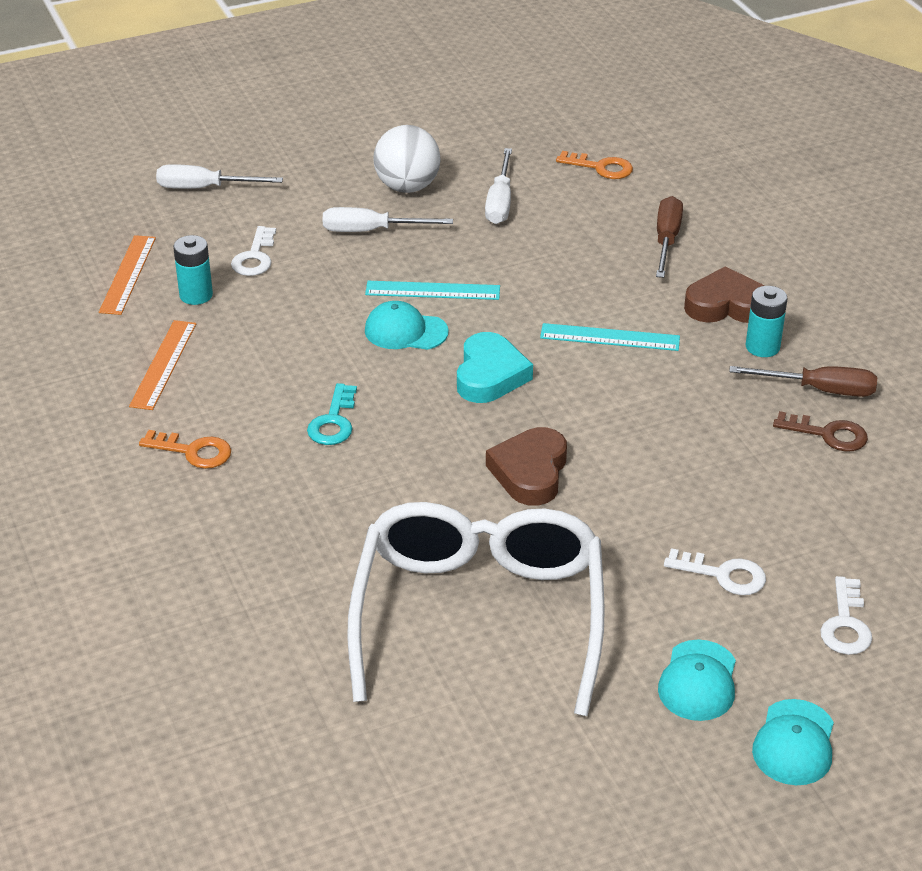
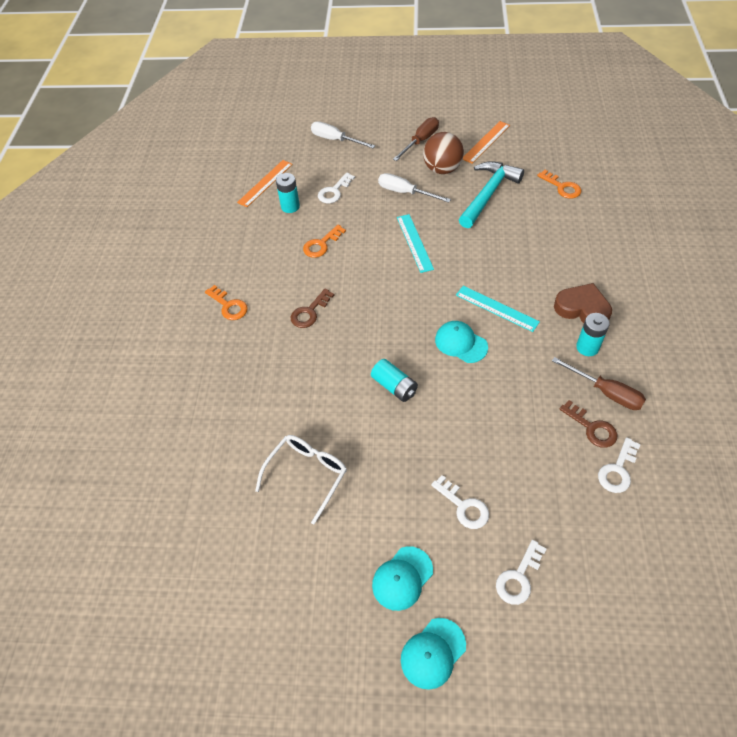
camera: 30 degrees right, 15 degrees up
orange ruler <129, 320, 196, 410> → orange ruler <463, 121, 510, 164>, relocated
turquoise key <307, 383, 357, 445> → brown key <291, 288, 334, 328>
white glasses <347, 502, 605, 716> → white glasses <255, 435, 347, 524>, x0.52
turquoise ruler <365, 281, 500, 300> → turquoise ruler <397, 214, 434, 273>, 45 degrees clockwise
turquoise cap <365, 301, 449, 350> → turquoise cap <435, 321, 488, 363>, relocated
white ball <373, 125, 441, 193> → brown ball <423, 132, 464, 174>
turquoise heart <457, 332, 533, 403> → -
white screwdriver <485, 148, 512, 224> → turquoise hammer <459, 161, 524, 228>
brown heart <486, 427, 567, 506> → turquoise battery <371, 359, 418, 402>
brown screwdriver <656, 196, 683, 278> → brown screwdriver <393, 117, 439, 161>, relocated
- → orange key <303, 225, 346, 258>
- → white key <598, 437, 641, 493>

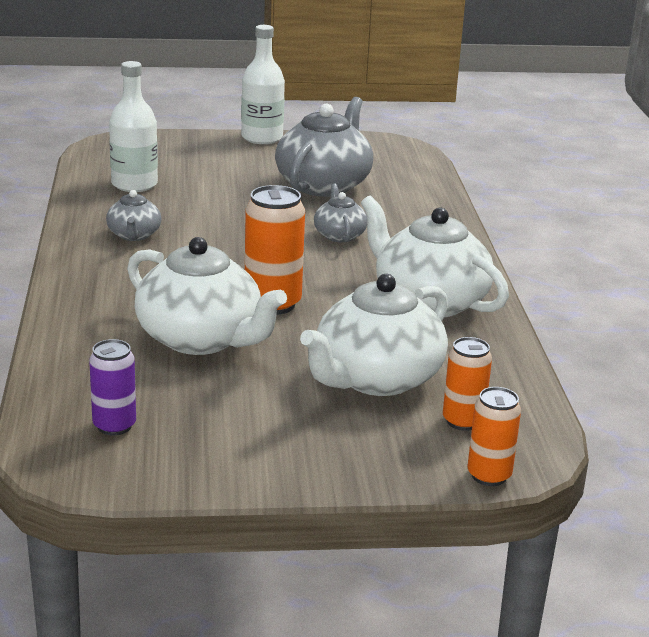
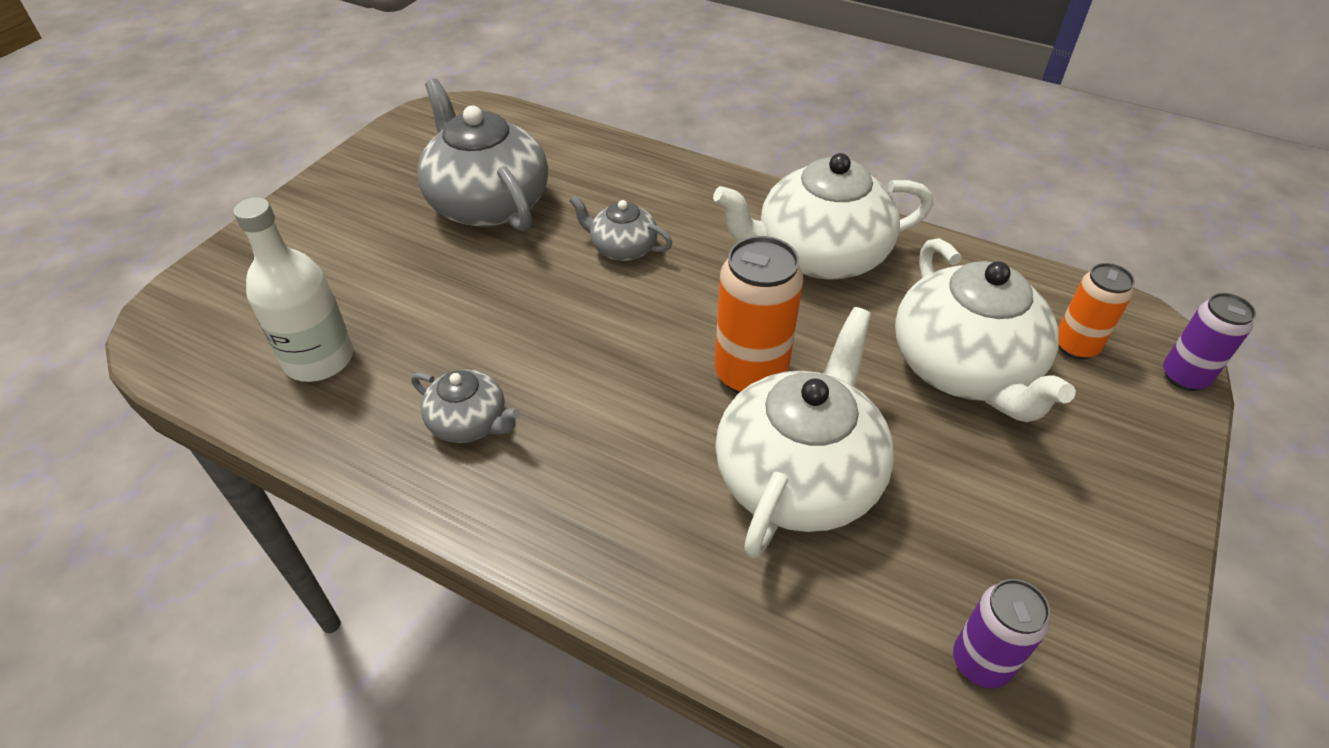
camera: 55 degrees left, 20 degrees up
white teapot <127, 237, 287, 355> → white teapot <715, 307, 894, 558>, 45 degrees counterclockwise
white bottle <241, 25, 285, 144> → -
orange can <468, 387, 521, 486> → purple can <1163, 293, 1256, 391>

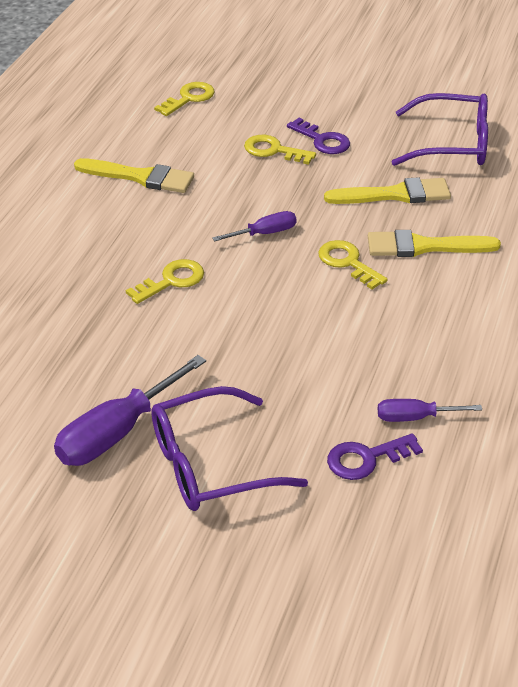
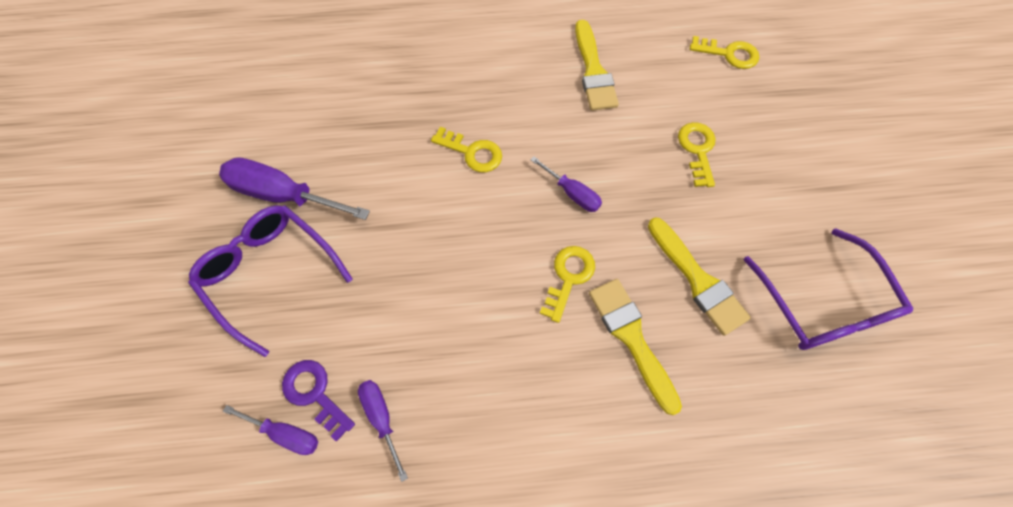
camera: 65 degrees right, 25 degrees up
purple key <287, 118, 350, 154> → -
- → purple screwdriver <223, 405, 318, 455>

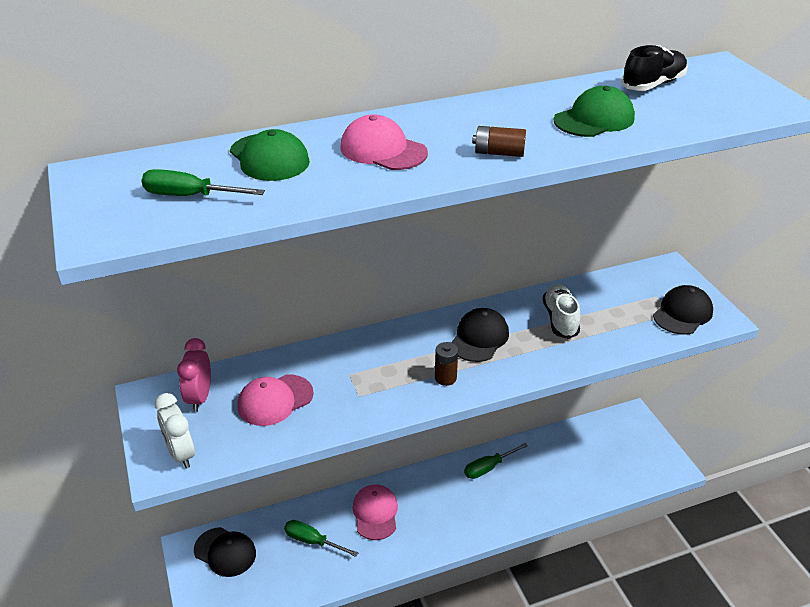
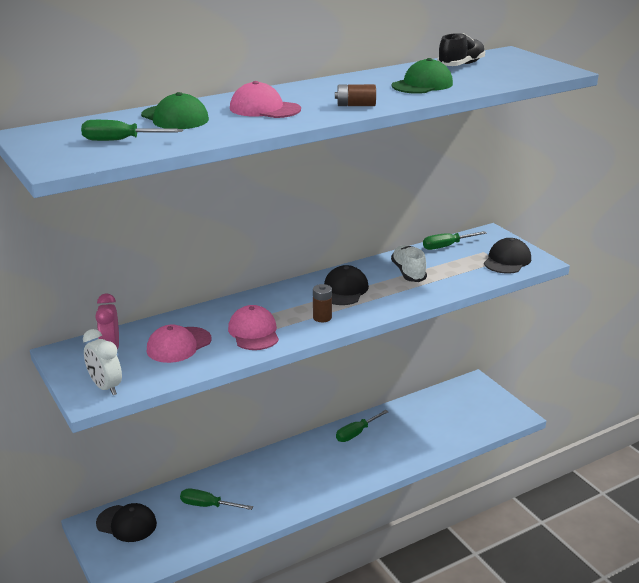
camera: 10 degrees left, 10 degrees down
pink cap <352, 485, 398, 540> → pink cap <228, 305, 279, 350>, relocated
- → green screwdriver <423, 231, 487, 250>

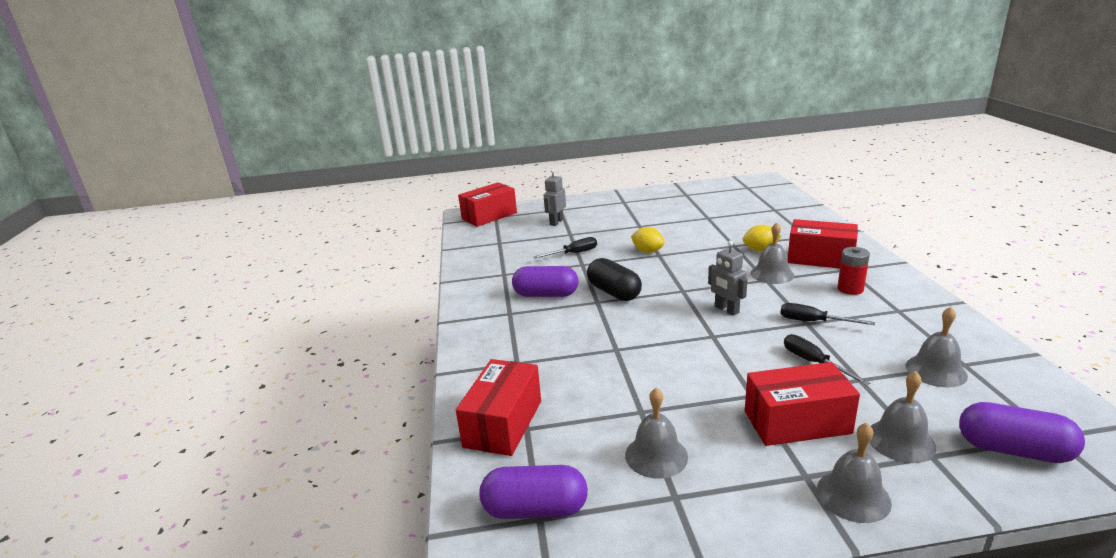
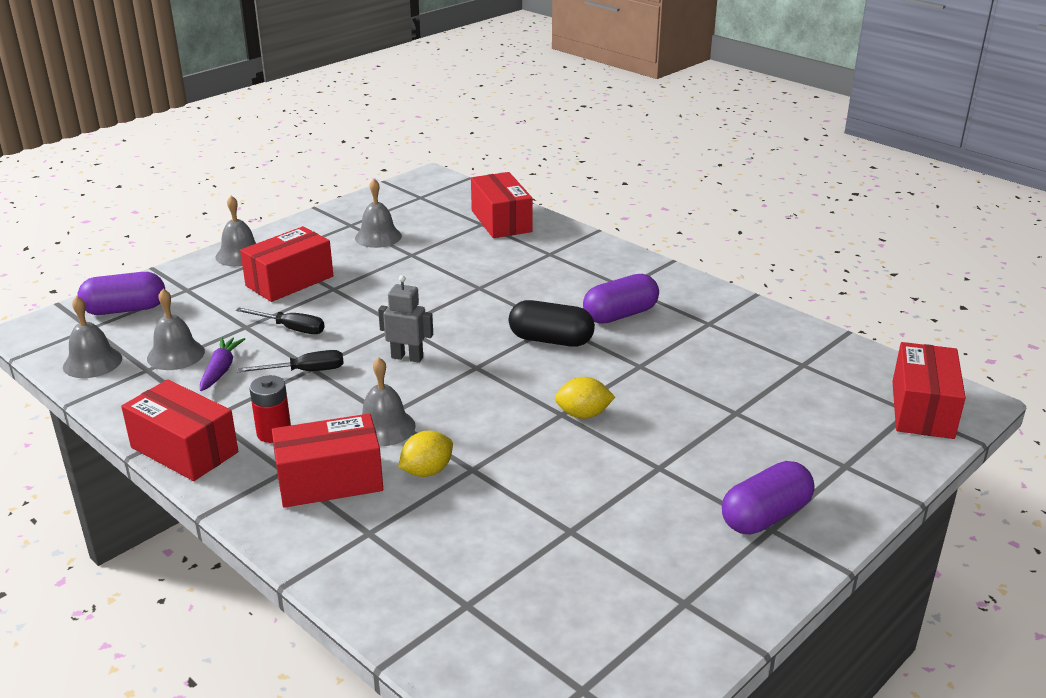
camera: 140 degrees right, 5 degrees up
purple capsule <479, 465, 588, 519> → purple capsule <722, 461, 814, 535>, relocated
black screwdriver <534, 237, 597, 259> → -
grey robot <544, 169, 566, 226> → -
grey bell <869, 371, 936, 463> → grey bell <63, 296, 122, 378>, relocated
- → red box <121, 379, 238, 481>
- → purple carrot <200, 337, 245, 391>

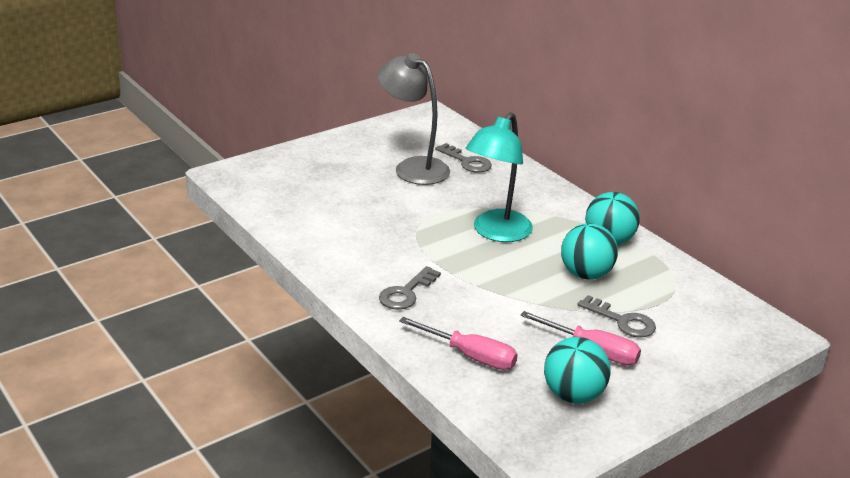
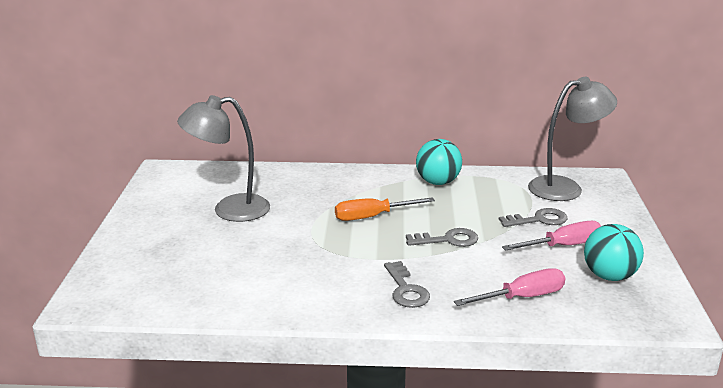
camera: 50 degrees left, 5 degrees down
grey key <435, 143, 492, 173> → grey key <406, 228, 478, 247>, relocated
turquoise lamp <465, 112, 533, 242> → orange screwdriver <335, 197, 435, 221>
turquoise ball <561, 223, 618, 280> → -
- → grey lamp <528, 77, 617, 201>

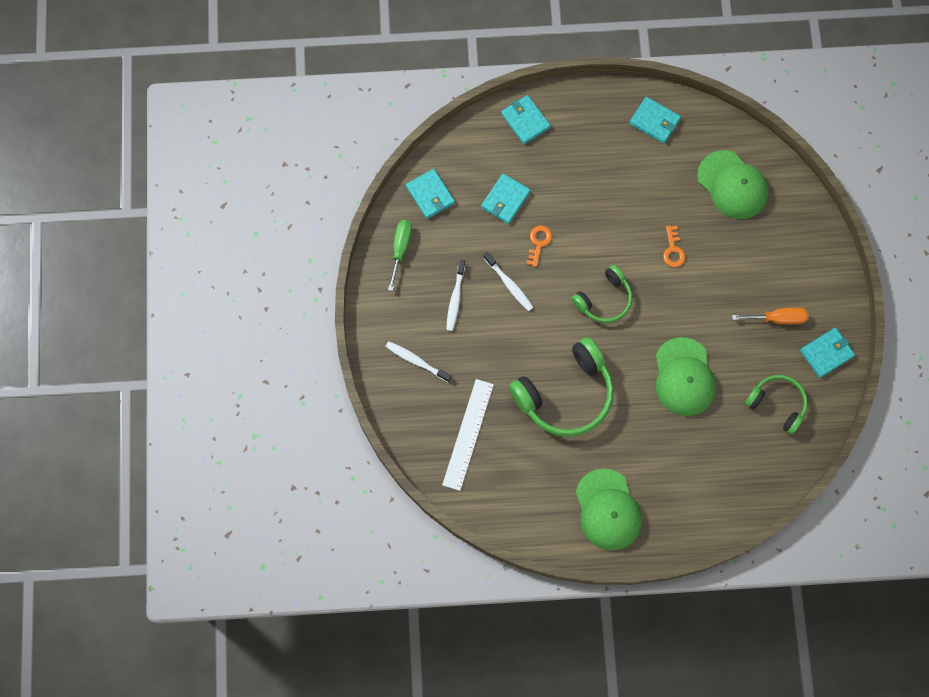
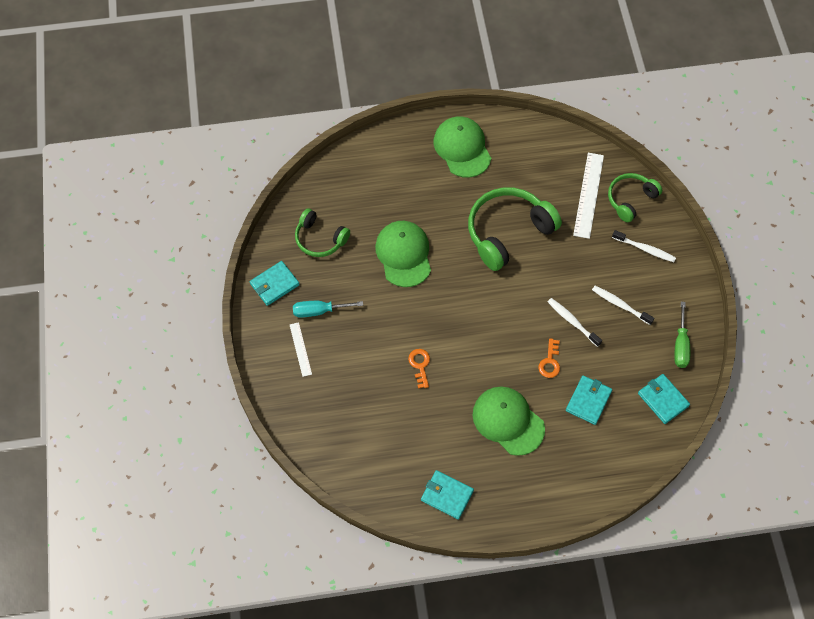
camera: 175 degrees right, 10 degrees down
white toothbrush <446, 260, 465, 331> → white toothbrush <592, 286, 655, 325>, 60 degrees counterclockwise
turquoise wallet <501, 95, 551, 144> → -
green headphones <571, 265, 632, 323> → green headphones <608, 173, 662, 222>, relocated
green cap <697, 150, 769, 219> → green cap <473, 387, 545, 456>, relocated
orange screwdriver <732, 308, 809, 324> → turquoise screwdriver <293, 301, 363, 318>
- → white ruler <290, 322, 312, 377>

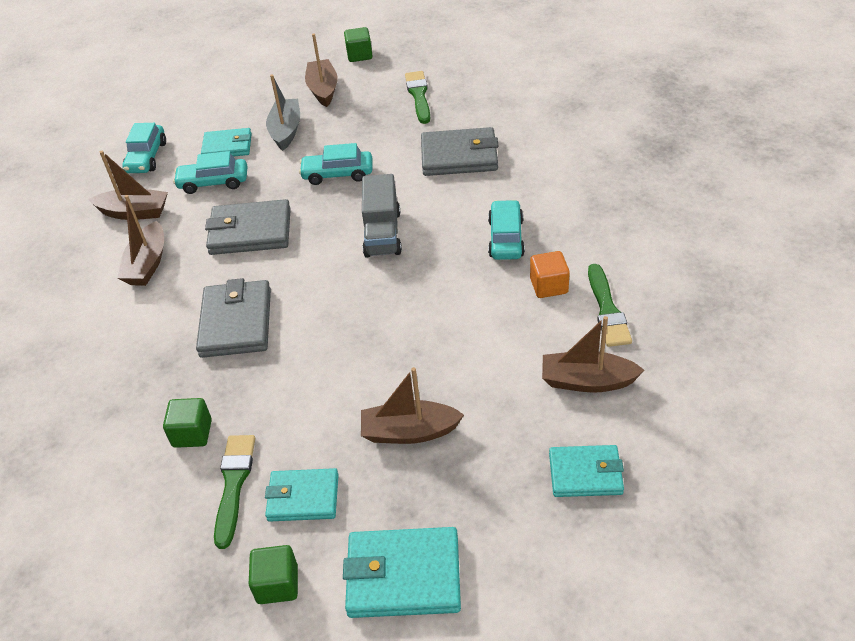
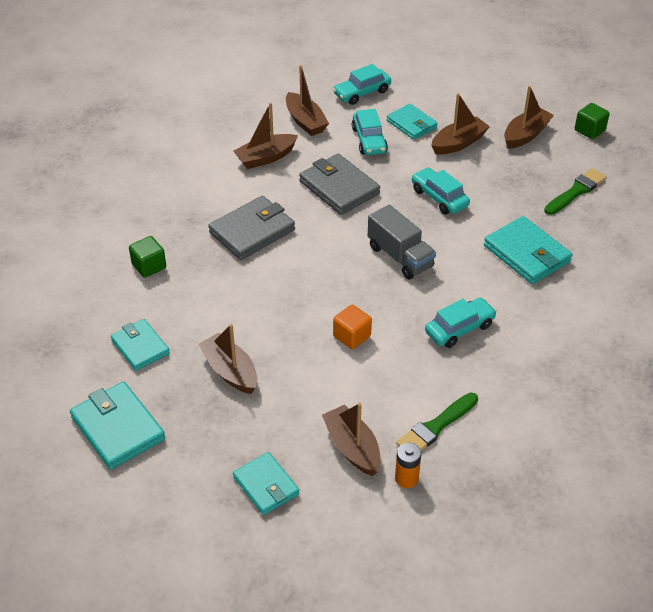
camera: 50 degrees right, 0 degrees up
turquoise car <173, 151, 248, 194> → turquoise car <352, 109, 388, 155>, 150 degrees counterclockwise
green brush <214, 435, 255, 549> → -
green cube <249, 545, 298, 604> → -
grey boat <266, 74, 300, 151> → brown boat <431, 93, 490, 155>
grey truck <362, 174, 402, 258> → grey truck <368, 204, 436, 279>, 90 degrees counterclockwise
grey wallet <421, 127, 499, 176> → turquoise wallet <484, 216, 573, 284>
orange cube <530, 251, 570, 298> → orange cube <333, 304, 372, 349>, relocated
- → orange battery <395, 443, 421, 488>

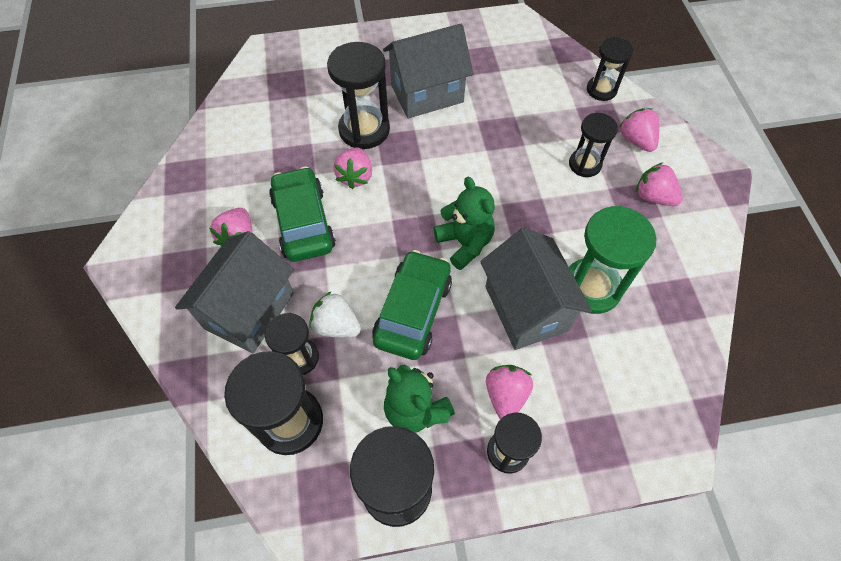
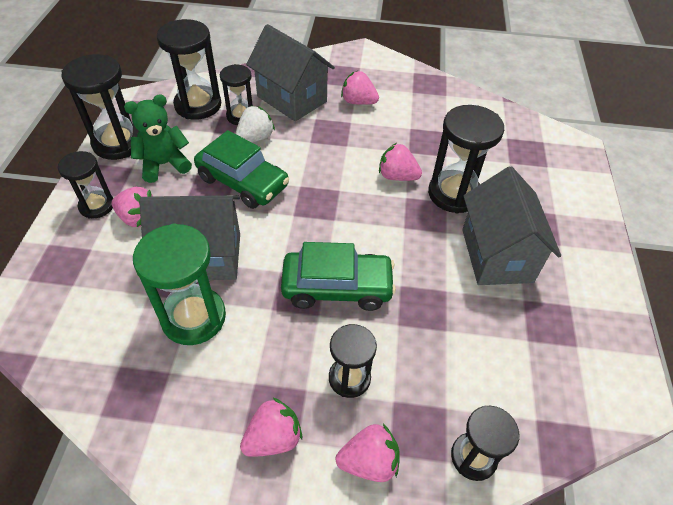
camera: 105 degrees right, 10 degrees down
green car <269, 166, 336, 262> → green car <281, 242, 396, 311>, relocated
green teddy bear <434, 177, 495, 270> → -

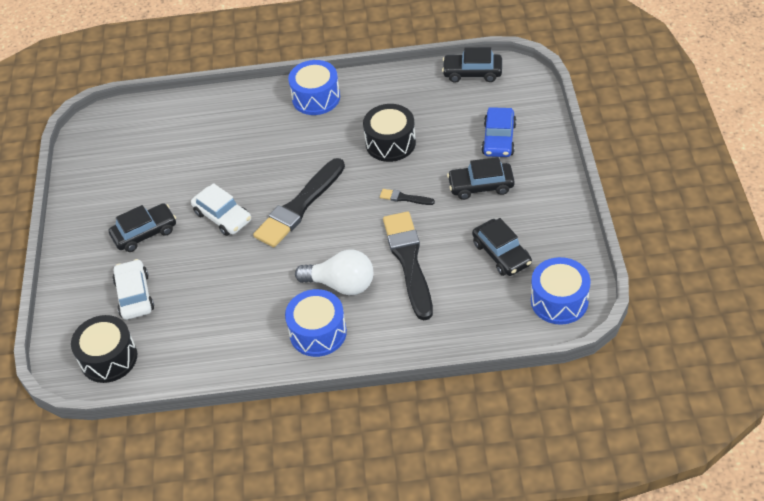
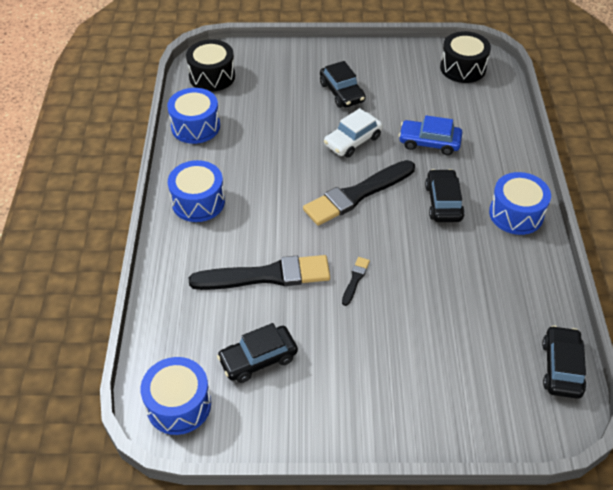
camera: 90 degrees right, 0 degrees up
white car <113, 259, 154, 320> → -
black brush <253, 158, 345, 247> → black brush <303, 160, 415, 226>, 75 degrees counterclockwise
white light bulb <295, 250, 373, 295> → -
black drum <363, 104, 416, 162> → black drum <440, 31, 491, 83>, relocated
black car <447, 157, 515, 200> → black car <425, 169, 465, 222>, relocated
blue car <481, 107, 516, 157> → blue car <399, 115, 462, 155>, relocated
- → blue drum <167, 88, 220, 144>

